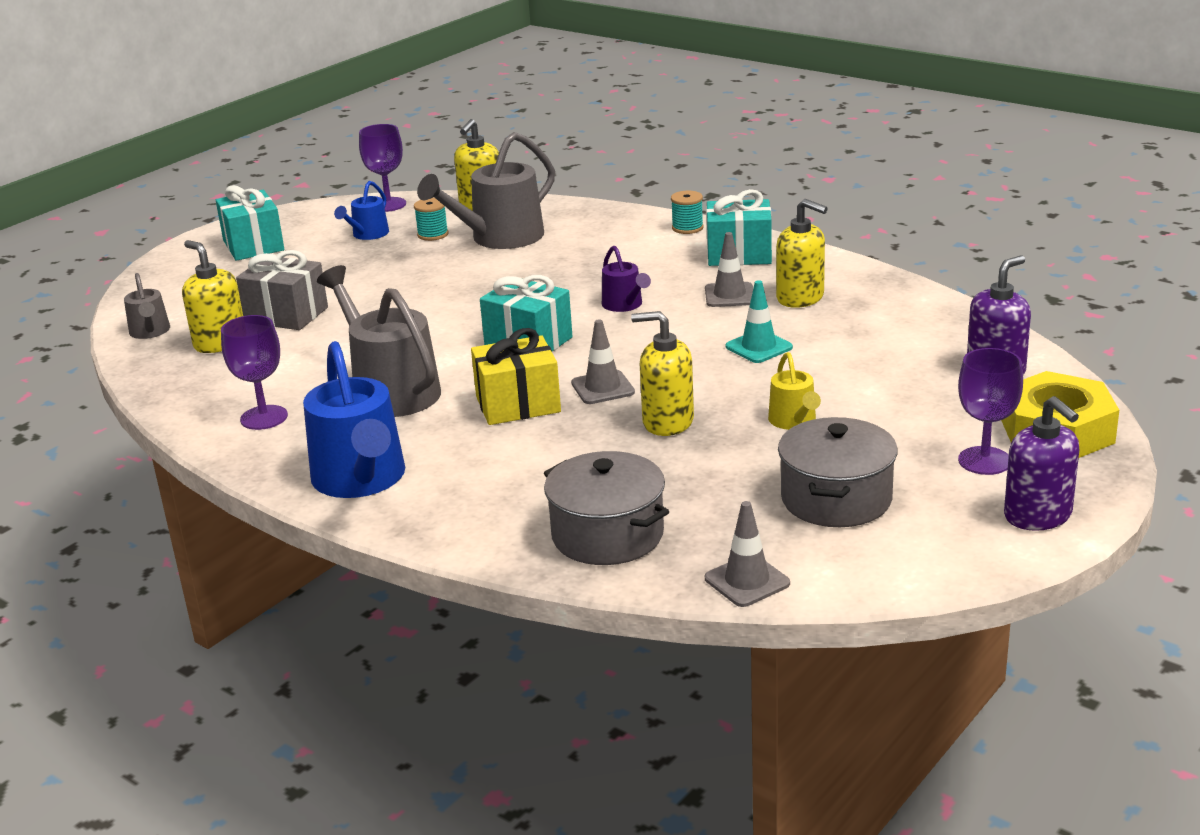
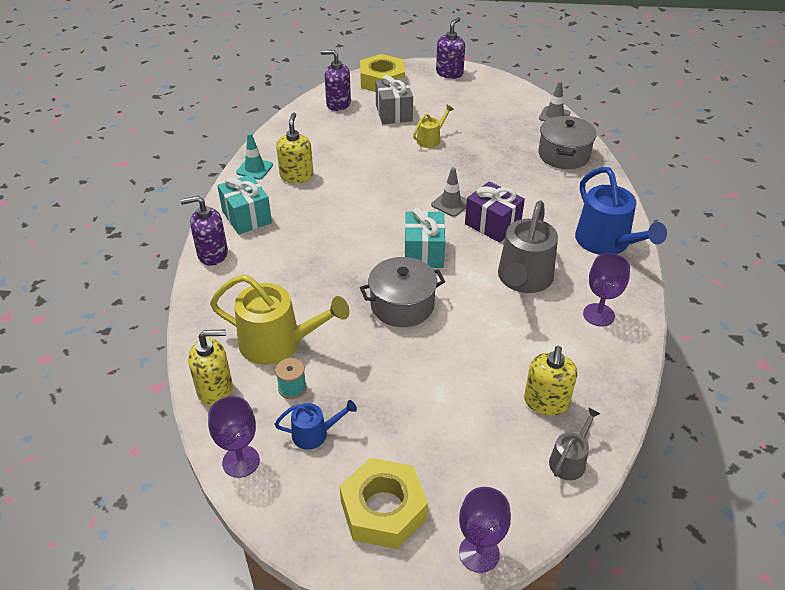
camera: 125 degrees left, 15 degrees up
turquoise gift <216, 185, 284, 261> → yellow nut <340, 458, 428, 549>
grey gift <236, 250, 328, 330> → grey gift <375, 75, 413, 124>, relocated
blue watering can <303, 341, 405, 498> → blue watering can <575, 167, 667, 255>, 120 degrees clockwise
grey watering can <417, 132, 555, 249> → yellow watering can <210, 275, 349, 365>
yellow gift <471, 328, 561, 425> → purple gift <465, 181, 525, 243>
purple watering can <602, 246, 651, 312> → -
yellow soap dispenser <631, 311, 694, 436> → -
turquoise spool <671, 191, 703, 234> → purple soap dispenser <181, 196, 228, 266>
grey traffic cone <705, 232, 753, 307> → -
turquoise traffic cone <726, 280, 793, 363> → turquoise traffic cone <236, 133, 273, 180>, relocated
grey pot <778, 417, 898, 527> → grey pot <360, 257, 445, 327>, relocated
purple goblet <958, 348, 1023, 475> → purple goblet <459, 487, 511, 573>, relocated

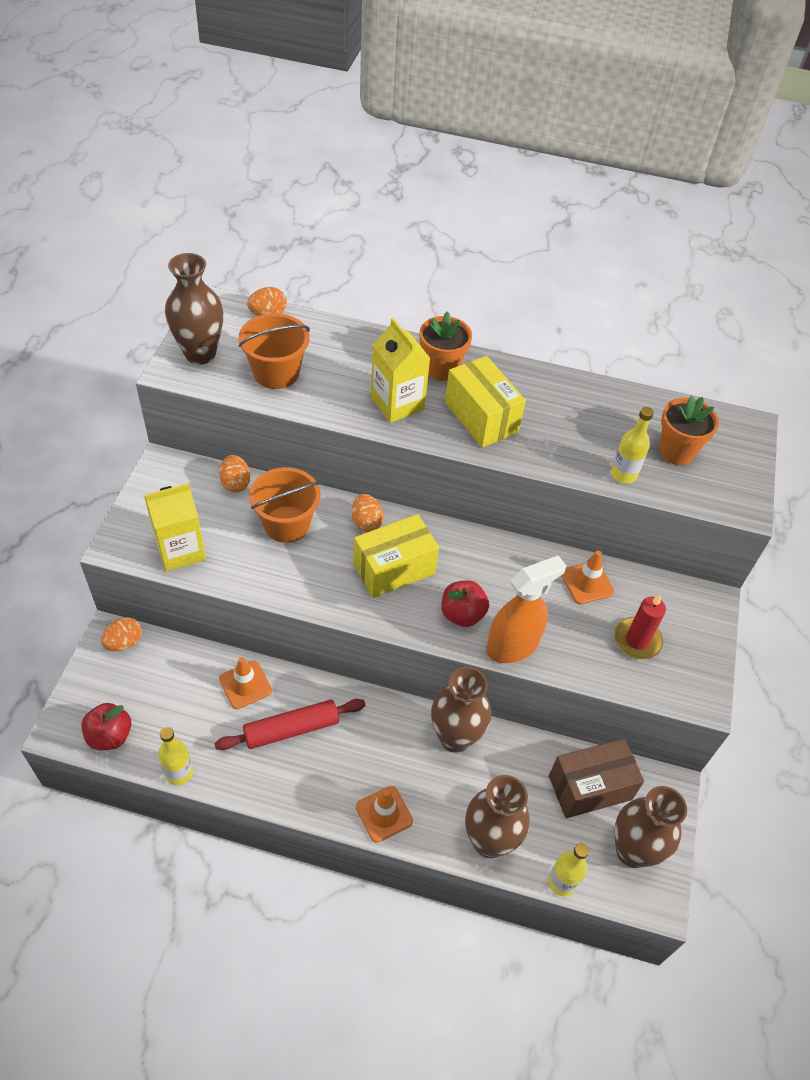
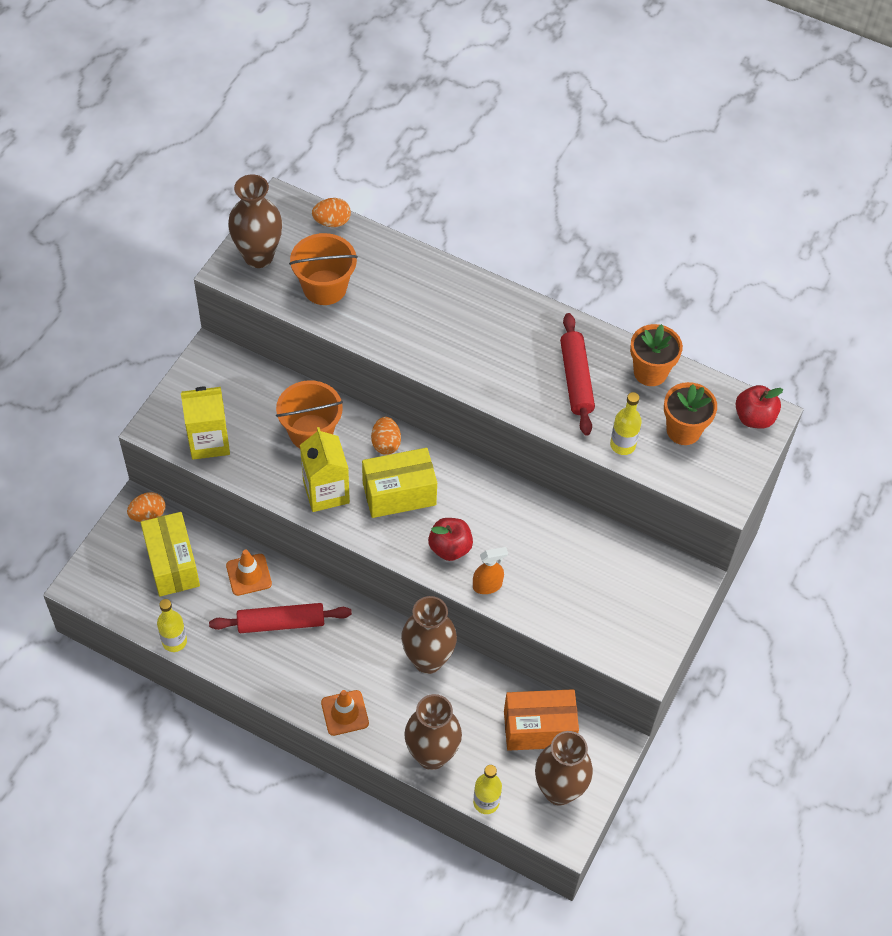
camera: 15 degrees right, 5 degrees up
red apple <81, 703, 131, 750> → red apple <735, 385, 783, 429>, relocated
orange egg <219, 455, 251, 493> → -
yellow carton <371, 318, 430, 423> → yellow carton <300, 427, 350, 512>, relocated
orange flower pot <420, 311, 472, 381> → orange flower pot <630, 324, 683, 386>, relocated
yellow box <445, 356, 526, 448> → yellow box <141, 512, 200, 597>, relocated
orange spray bottle <486, 555, 566, 663> → orange spray bottle <473, 547, 508, 594>, x0.56
brown box <549, 739, 644, 818> → orange box <504, 689, 579, 751>
orange traffic cone <561, 551, 614, 604> → -
red candle <614, 594, 666, 659> → -
- → red rolling pin <560, 313, 595, 436>

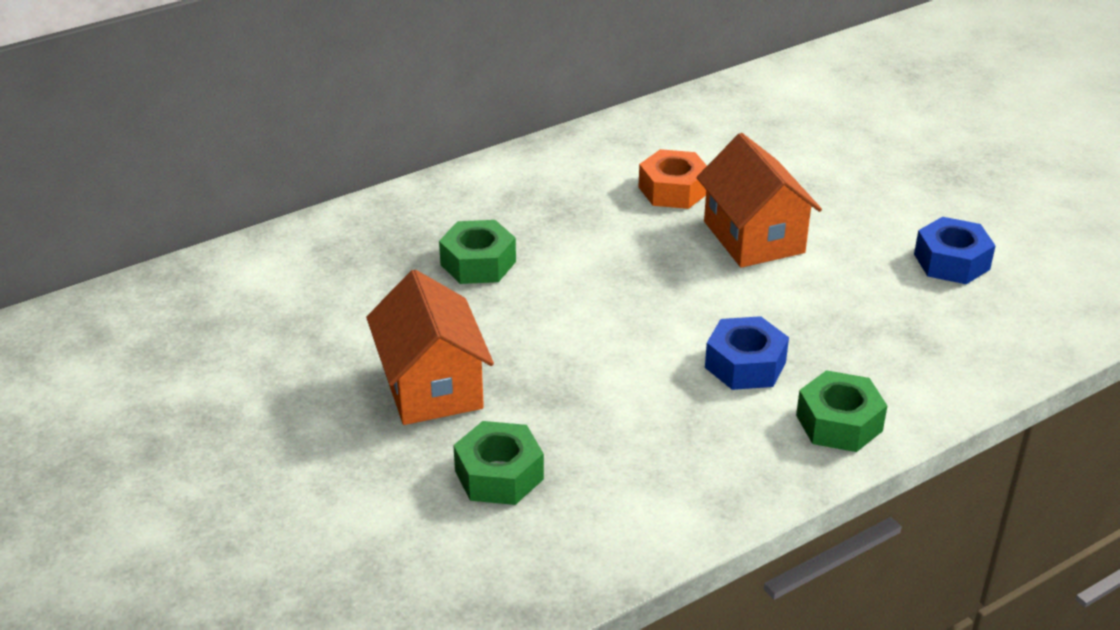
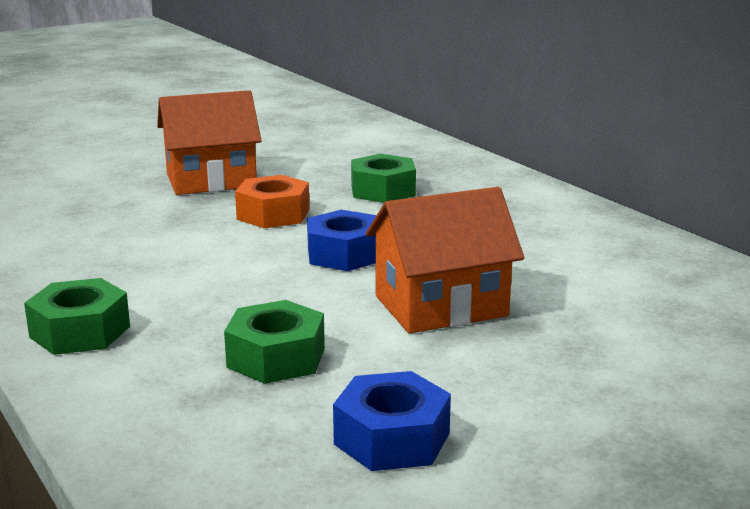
camera: 90 degrees right, 15 degrees down
green nut <453, 421, 544, 505> → green nut <224, 300, 325, 384>, relocated
orange nut <638, 149, 707, 209> → orange nut <235, 175, 309, 228>, relocated
blue nut <705, 316, 789, 390> → blue nut <307, 210, 376, 271>, relocated

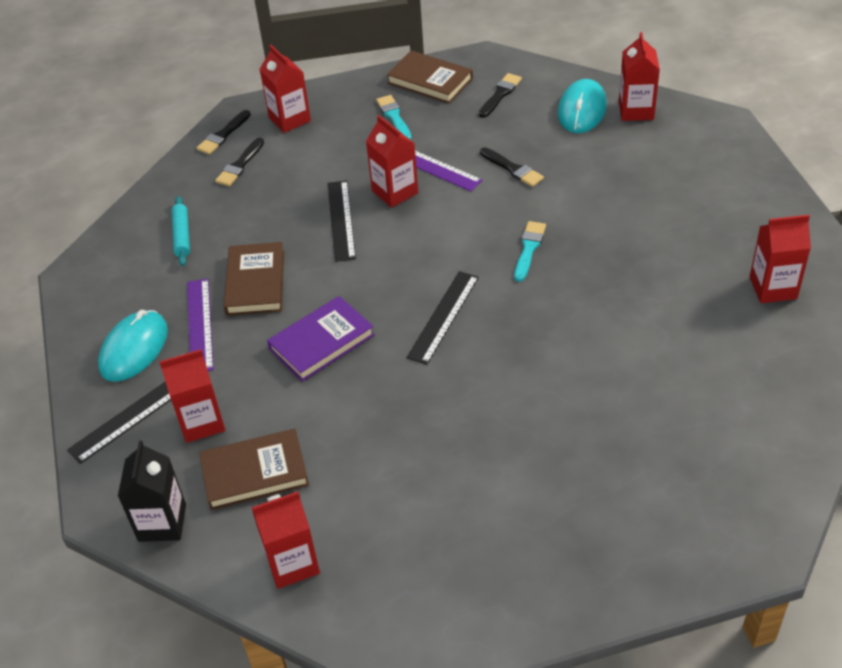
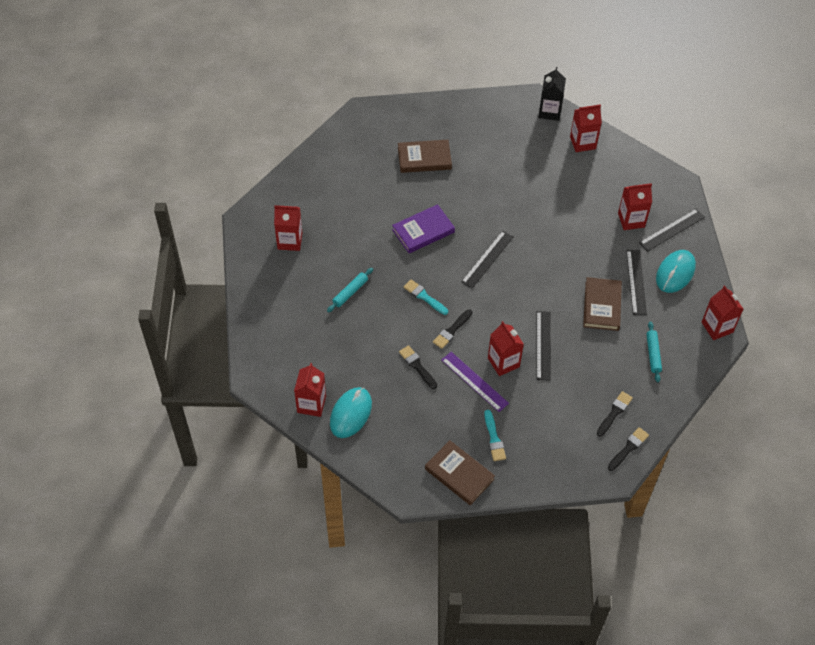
camera: 175 degrees left, 10 degrees up
black carton <118, 440, 186, 542> → black carton <538, 67, 566, 121>, relocated
purple ruler <187, 279, 214, 371> → black ruler <626, 250, 647, 315>
brown book <199, 429, 309, 510> → brown book <398, 140, 452, 173>, relocated
red carton <260, 45, 311, 133> → red carton <702, 285, 743, 340>, relocated
purple book <267, 296, 375, 382> → purple book <392, 204, 455, 253>, relocated
black brush <479, 73, 522, 118> → black brush <433, 309, 473, 349>, relocated
turquoise brush <514, 221, 546, 282> → turquoise brush <404, 279, 448, 315>, 105 degrees clockwise
- → turquoise rolling pin <327, 268, 373, 312>

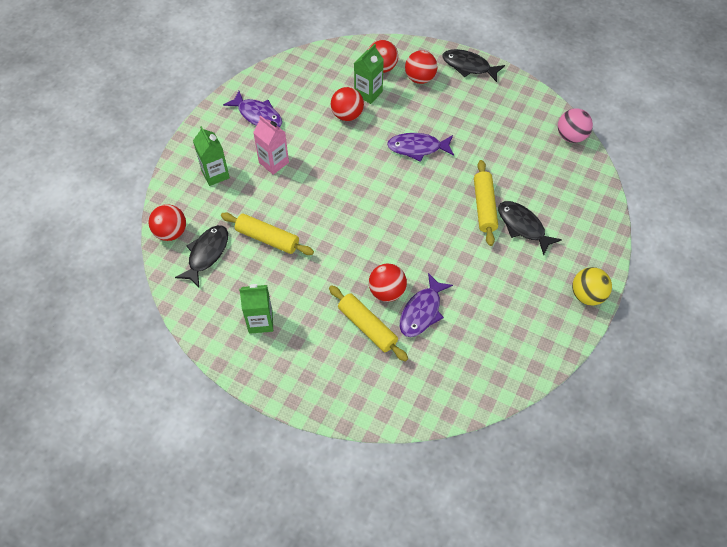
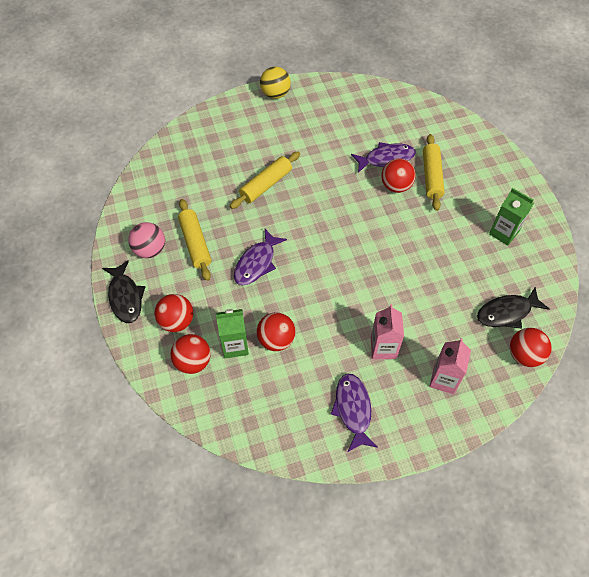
camera: 135 degrees left, 0 degrees up
green carton <193, 126, 230, 186> → pink carton <429, 338, 471, 394>
yellow rolling pin <221, 212, 314, 255> → yellow rolling pin <178, 199, 211, 281>, relocated
purple fish <387, 133, 454, 162> → purple fish <234, 229, 287, 285>, 75 degrees clockwise
black fish <498, 201, 562, 256> → -
pink ball <558, 108, 593, 143> → pink ball <128, 222, 165, 258>, relocated

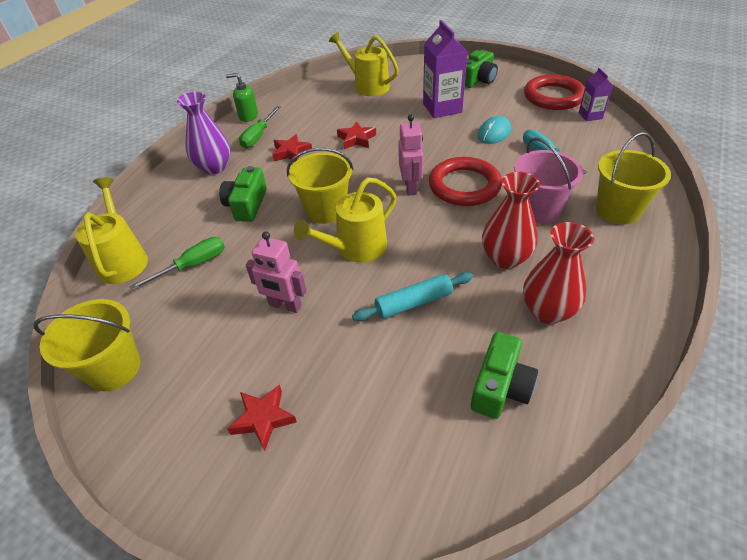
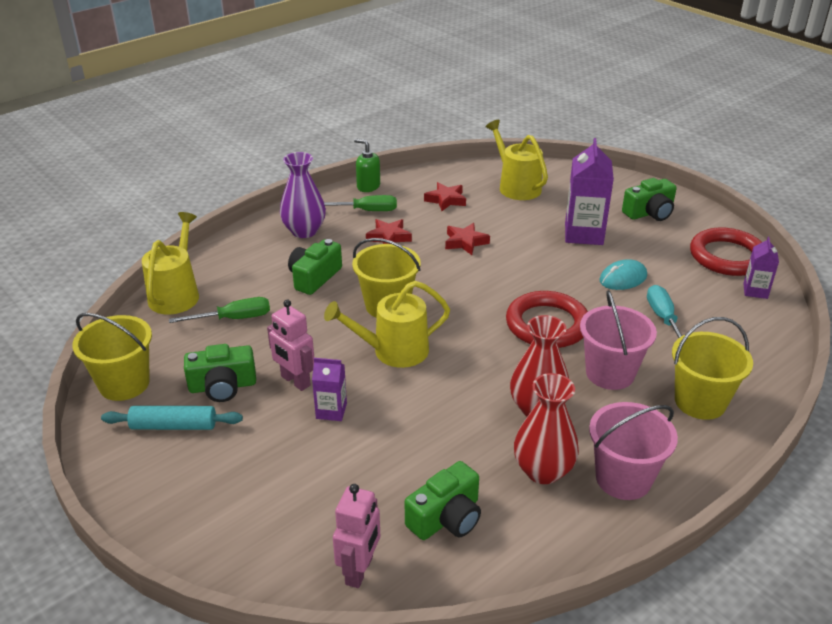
camera: 20 degrees right, 10 degrees down
red star <227, 385, 297, 451> → red star <424, 182, 466, 211>, relocated
green screwdriver <239, 106, 280, 148> → green screwdriver <324, 195, 397, 211>, 135 degrees counterclockwise
turquoise rolling pin <352, 272, 473, 321> → turquoise rolling pin <101, 406, 243, 430>, relocated
pink robot <398, 115, 424, 196> → pink robot <333, 484, 380, 588>, relocated
- → green camera <184, 344, 256, 402>
- → purple carton <312, 358, 347, 421>
- → pink bucket <589, 402, 678, 500>

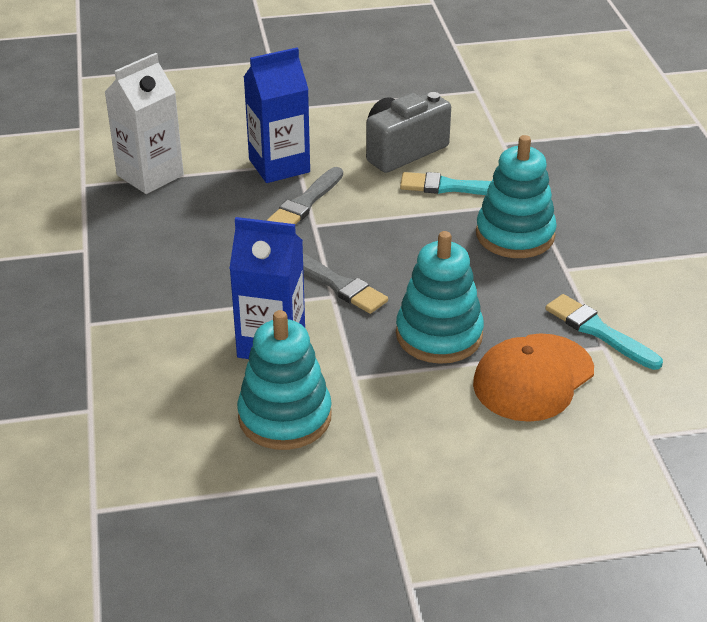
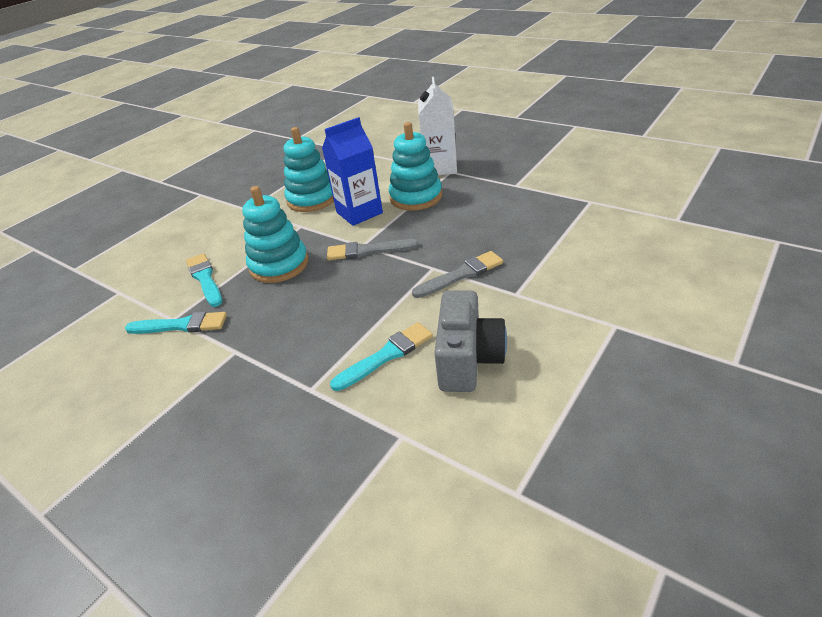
camera: 140 degrees right, 0 degrees up
white carton <104, 53, 184, 194> → white carton <418, 77, 457, 175>, relocated
blue carton <244, 47, 310, 183> → -
grey brush <266, 167, 343, 225> → grey brush <412, 251, 503, 298>, 75 degrees clockwise
orange cap <473, 333, 594, 422> → turquoise brush <186, 253, 222, 307>
turquoise stacking toy <476, 135, 557, 258> → turquoise stacking toy <389, 122, 442, 211>, relocated

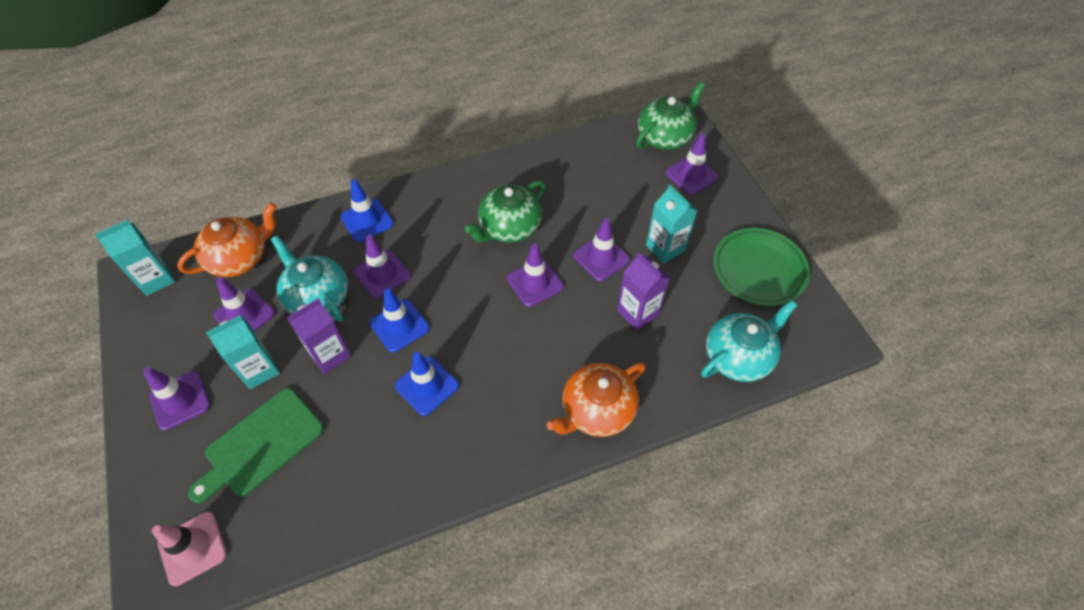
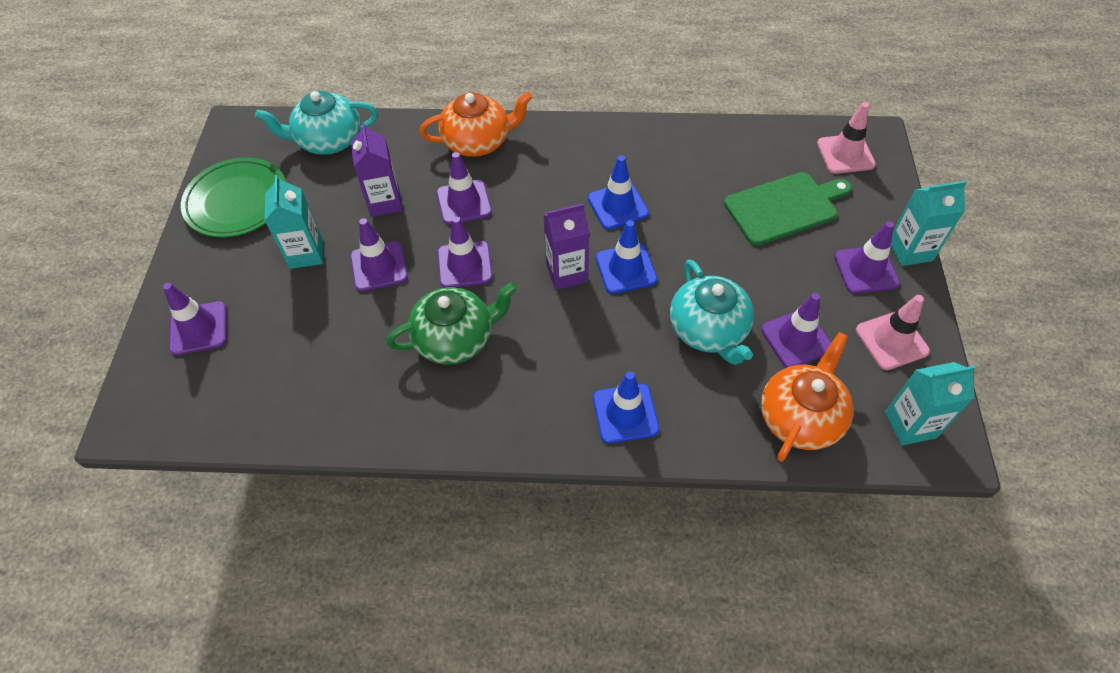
camera: 155 degrees left, 0 degrees up
orange teapot <177, 203, 277, 277> → orange teapot <761, 332, 853, 462>, 135 degrees clockwise
turquoise carton <206, 315, 280, 389> → turquoise carton <891, 181, 967, 266>, relocated
purple carton <287, 298, 351, 374> → purple carton <544, 203, 589, 290>, relocated
purple traffic cone <353, 235, 411, 298> → purple traffic cone <437, 152, 492, 225>, relocated
green teapot <636, 82, 705, 150> → -
- → pink traffic cone <856, 295, 930, 370>

